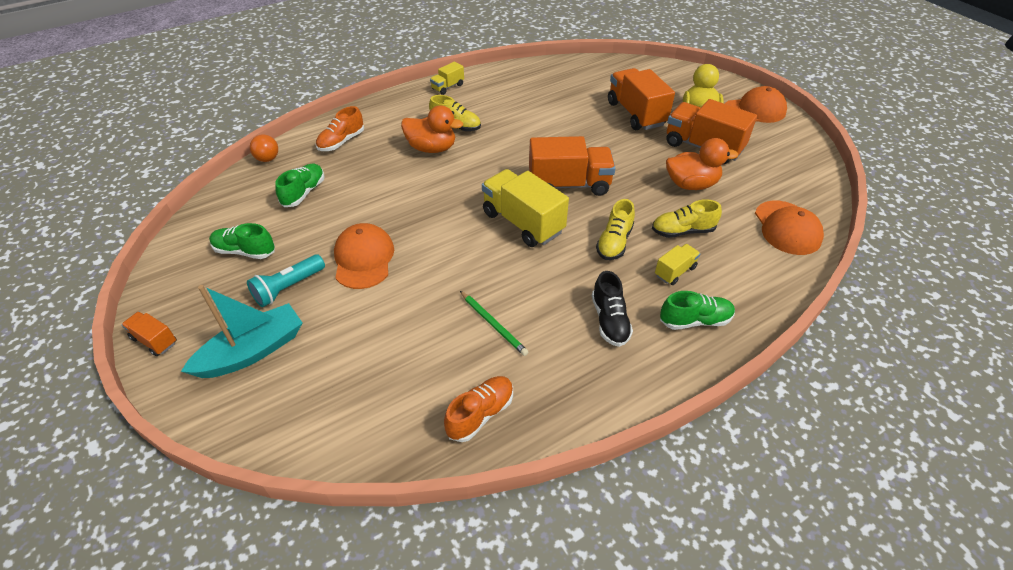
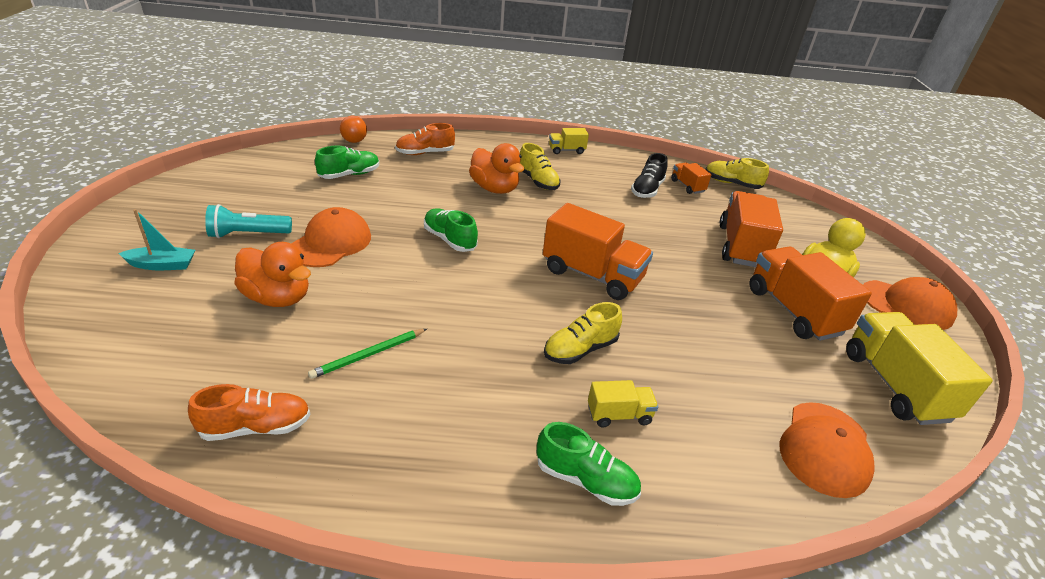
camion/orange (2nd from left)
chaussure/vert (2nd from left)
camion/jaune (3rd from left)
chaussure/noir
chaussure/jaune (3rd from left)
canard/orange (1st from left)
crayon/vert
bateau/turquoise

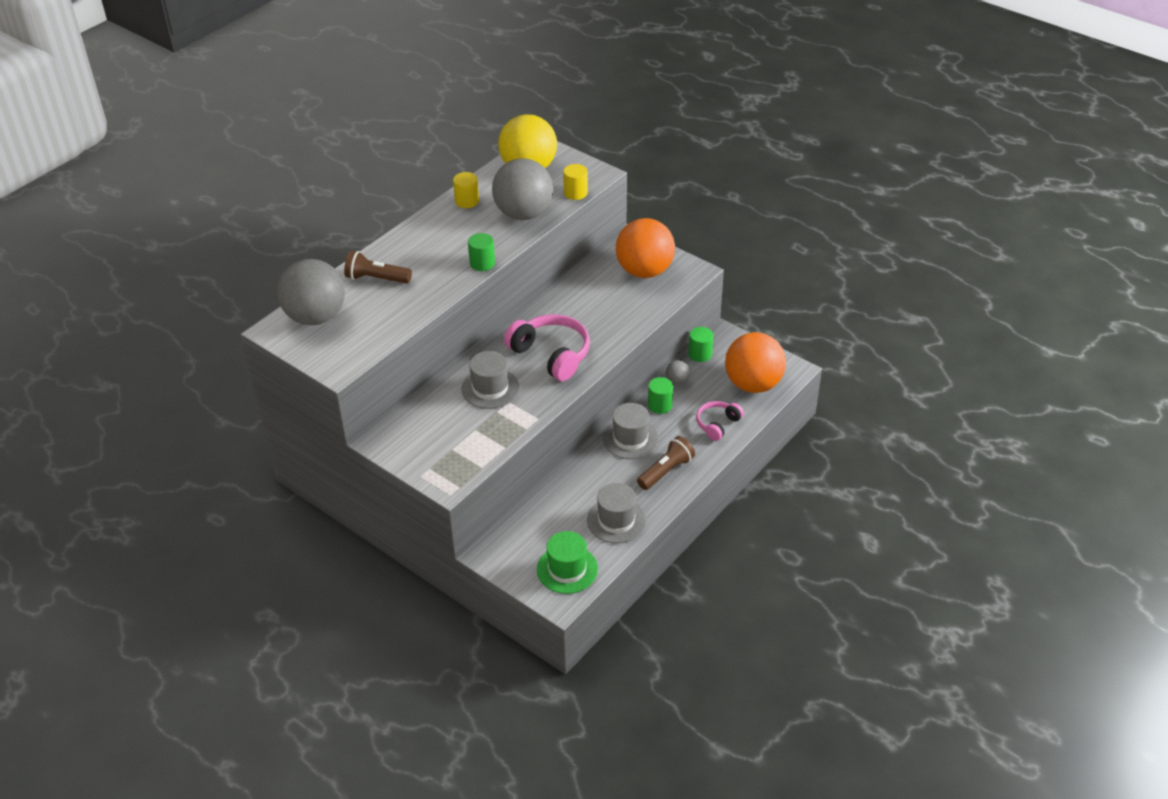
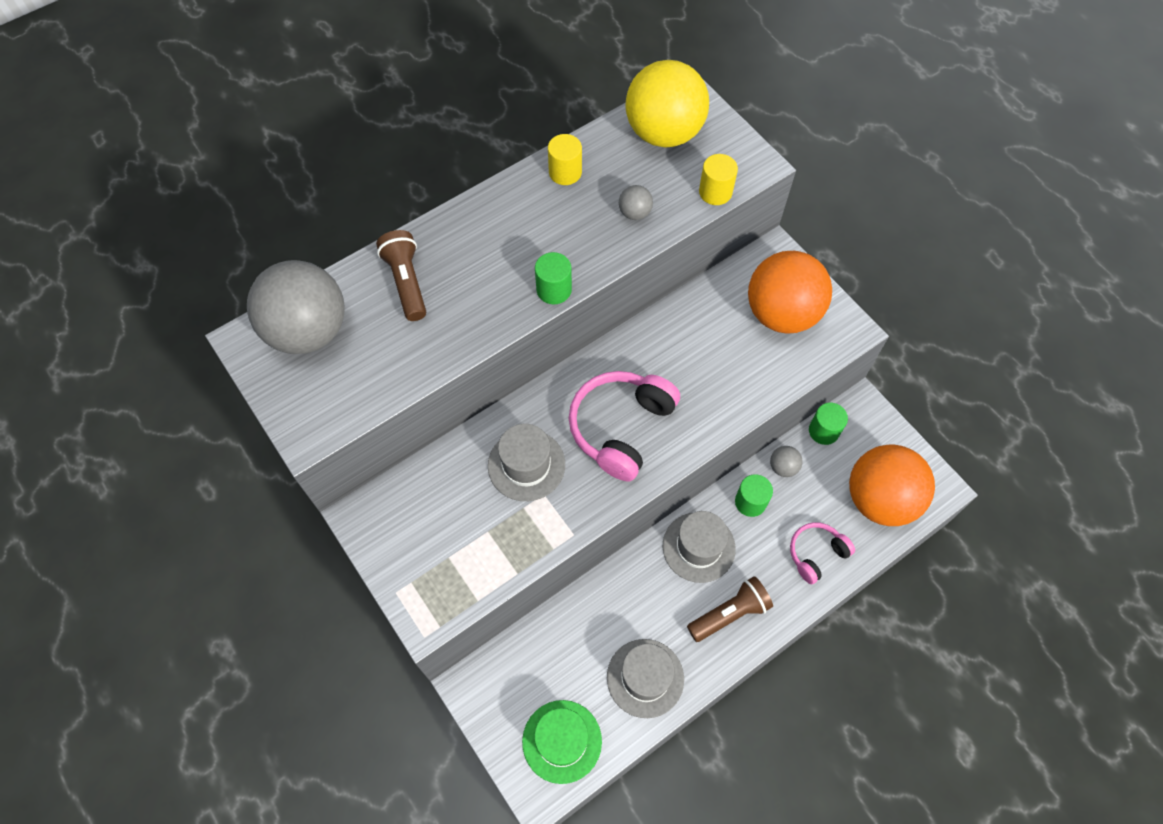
lampe de poche/marron (1st from left)
casque audio/rose (1st from left)
balle/gris (2nd from left)

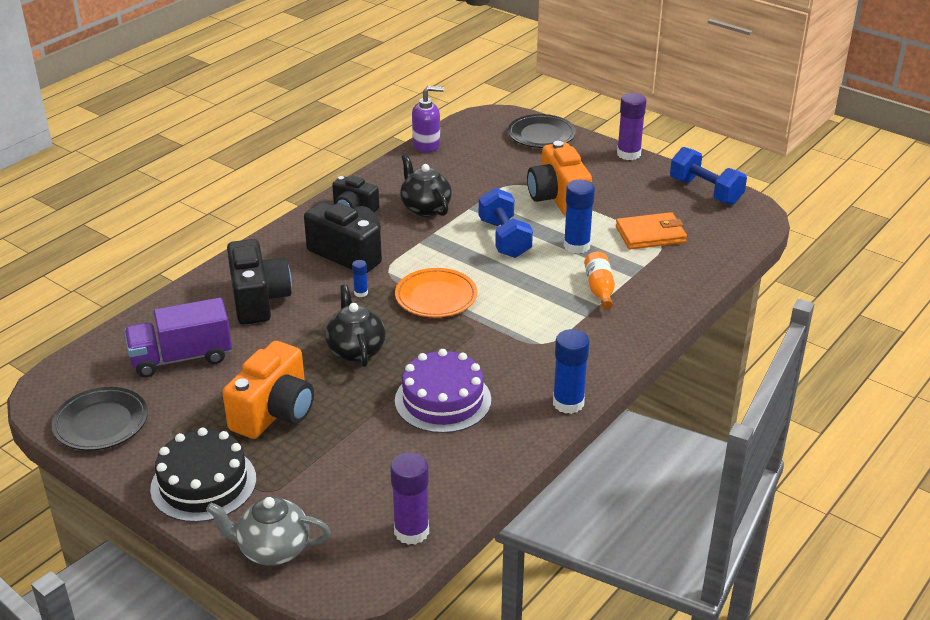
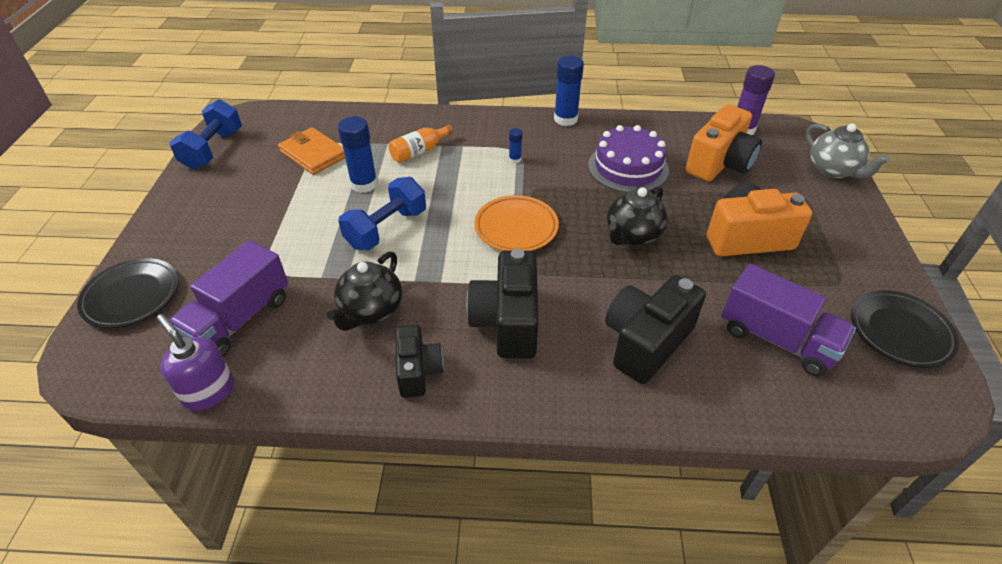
gâteau/noir
bâton de colle/violet (2nd from left in the first image)
camion/violet (1st from left)
bâton de colle/bleu (2nd from left)
appareil photo/orange (1st from left)

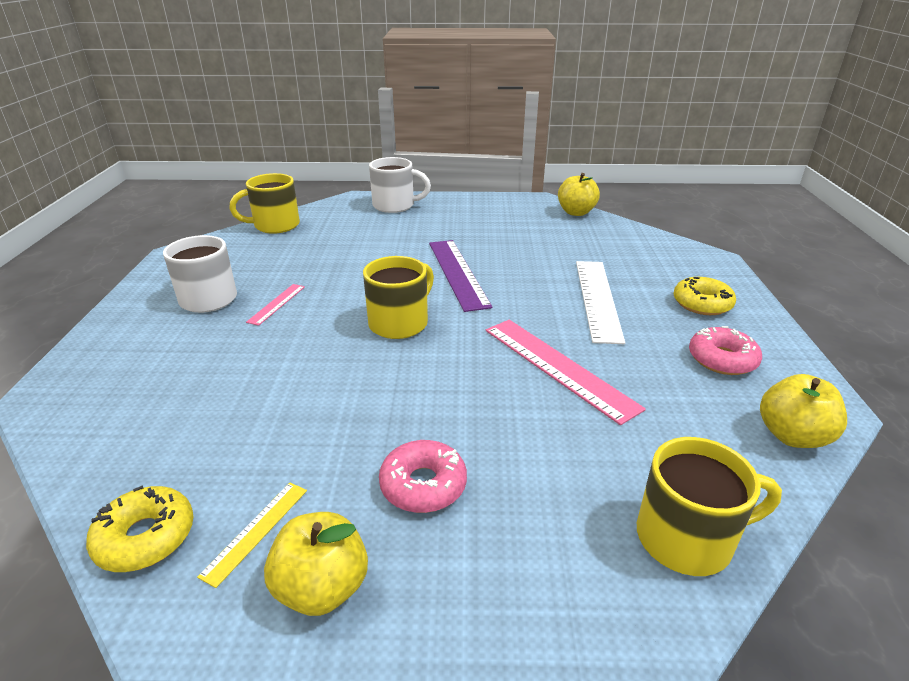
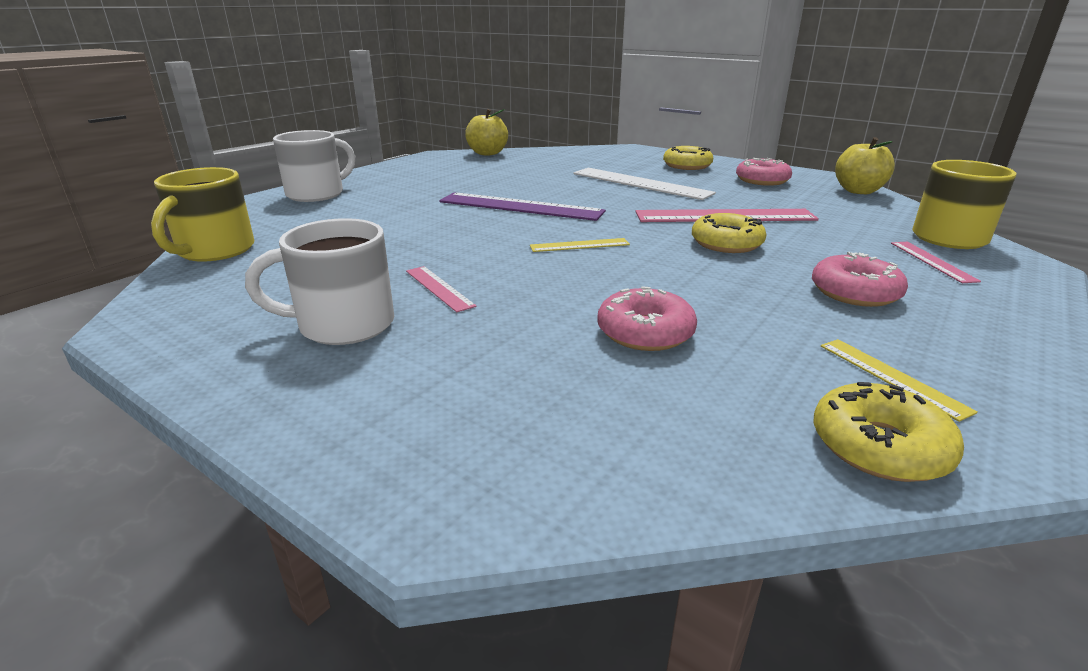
pomme/jaune (1st from left in the first image)
beignet/rose (1st from left)
beignet/jaune (2nd from left)
règle/rose (3rd from left)
règle/jaune (1st from left)

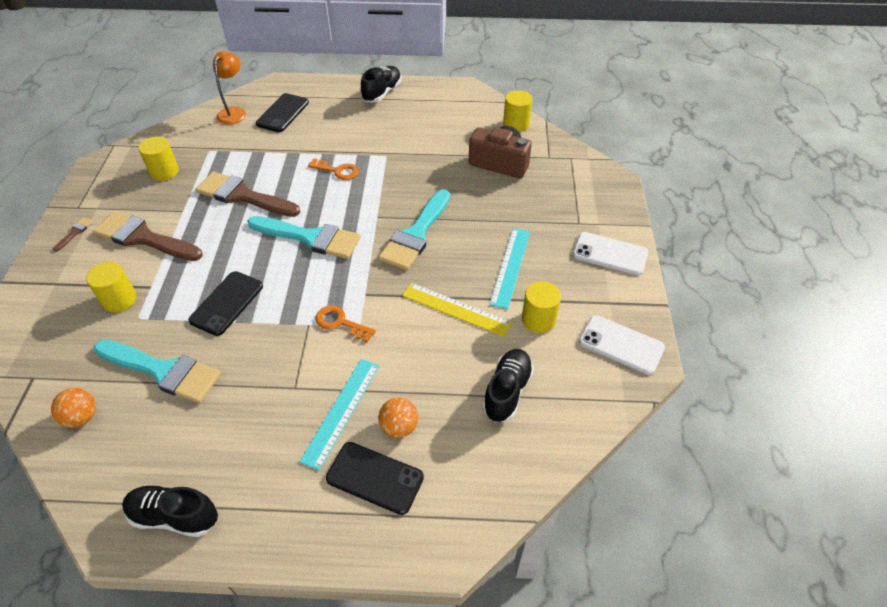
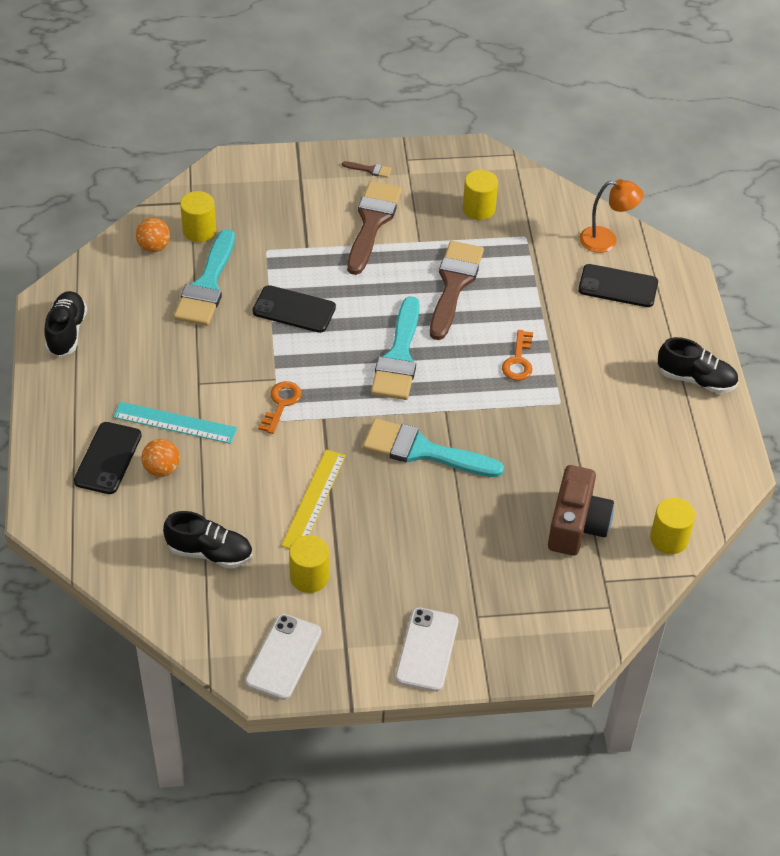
règle/turquoise (2nd from left in the first image)
cylindre/jaune (1st from left)

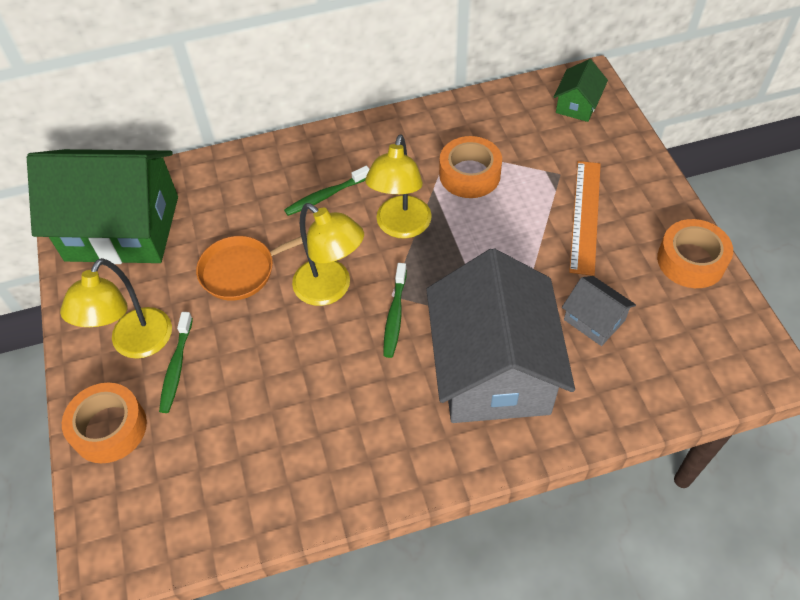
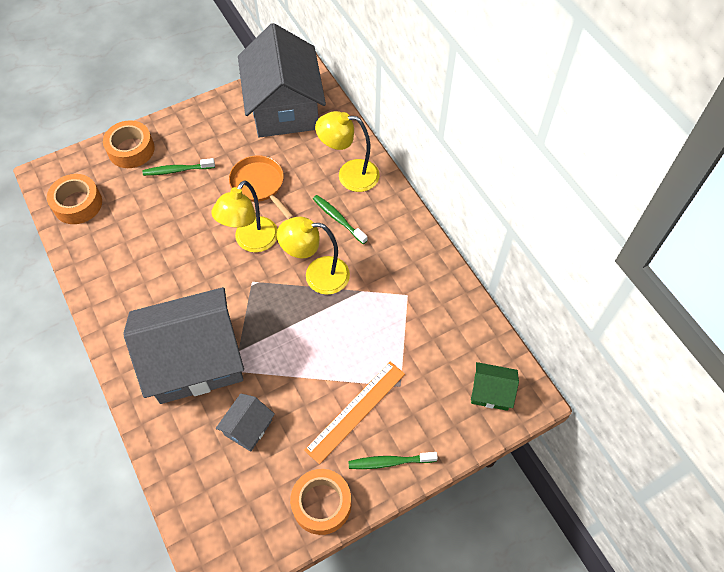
lampe/jaune (3rd from left)
brosse à dents/vert (3rd from left)
ruban adhésif/orange (1st from left)
maison/gris (3rd from left)
règle/orange

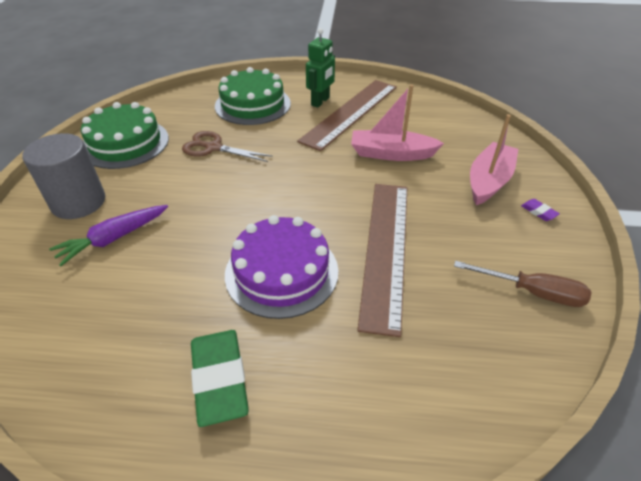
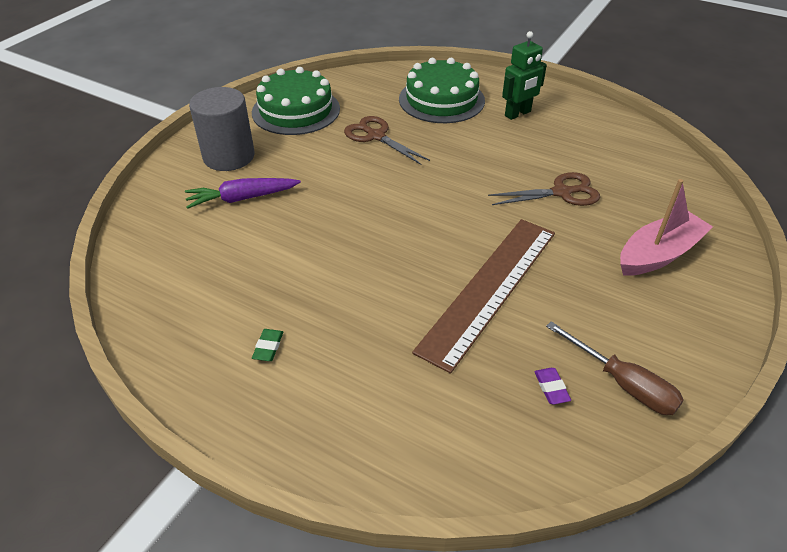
gâteau/violet
règle/marron (1st from left in the first image)
gomme/violet
ciseaux/marron (2nd from left)
gomme/vert

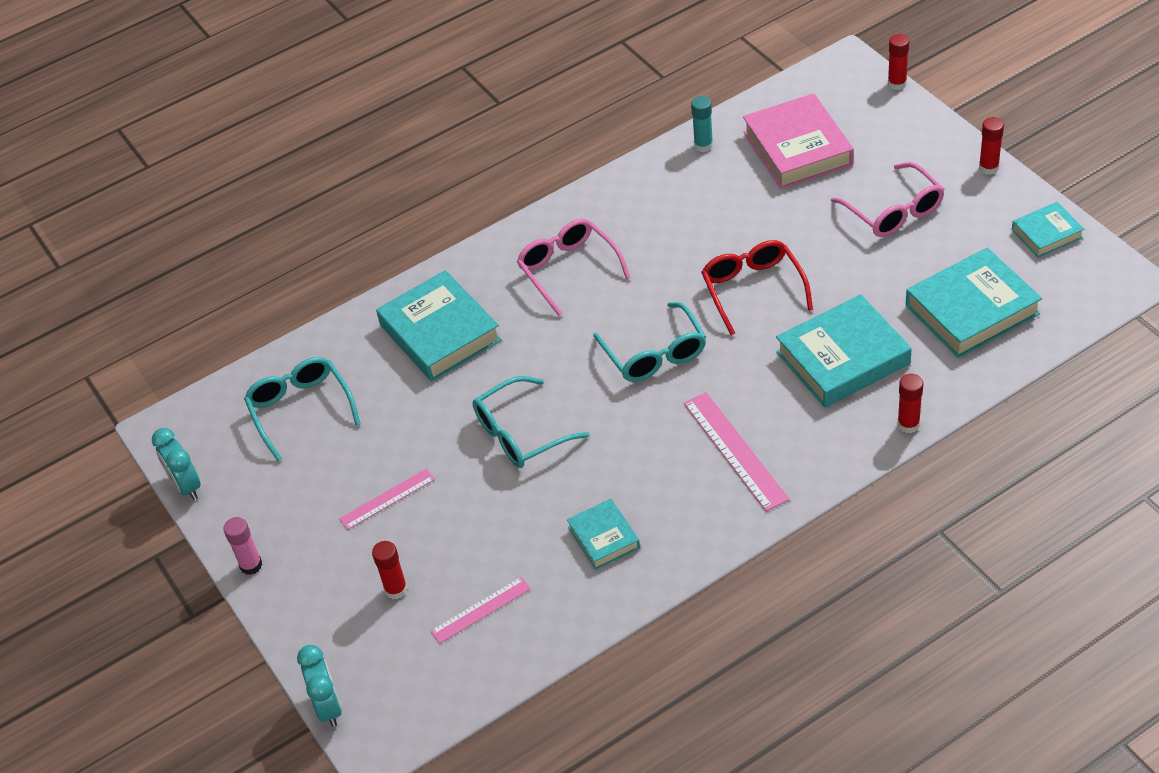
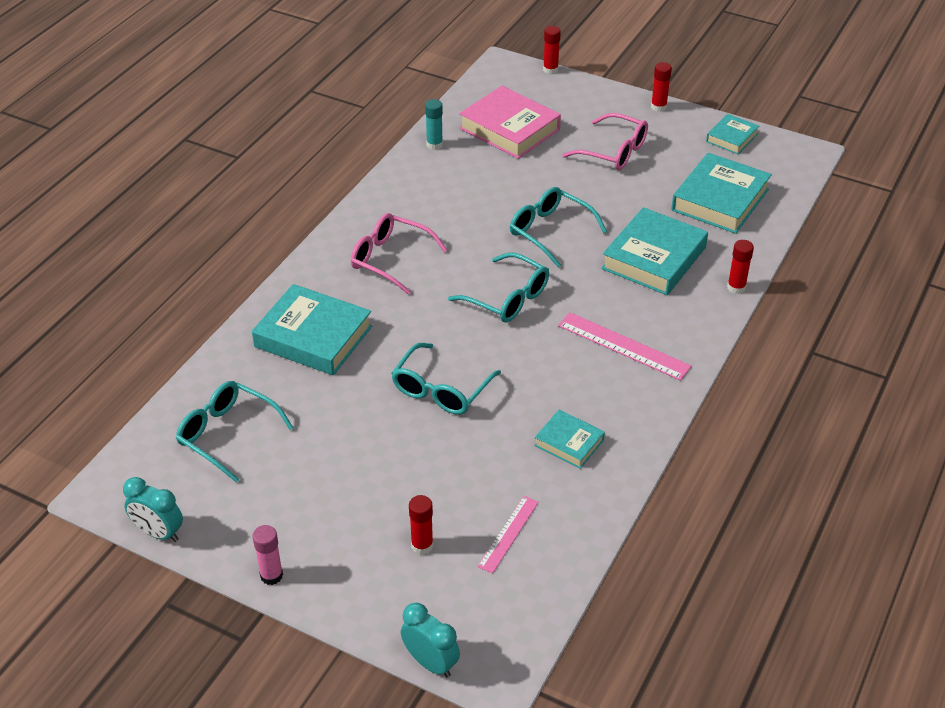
règle/rose (1st from left in the first image)
lunettes/turquoise (4th from left)

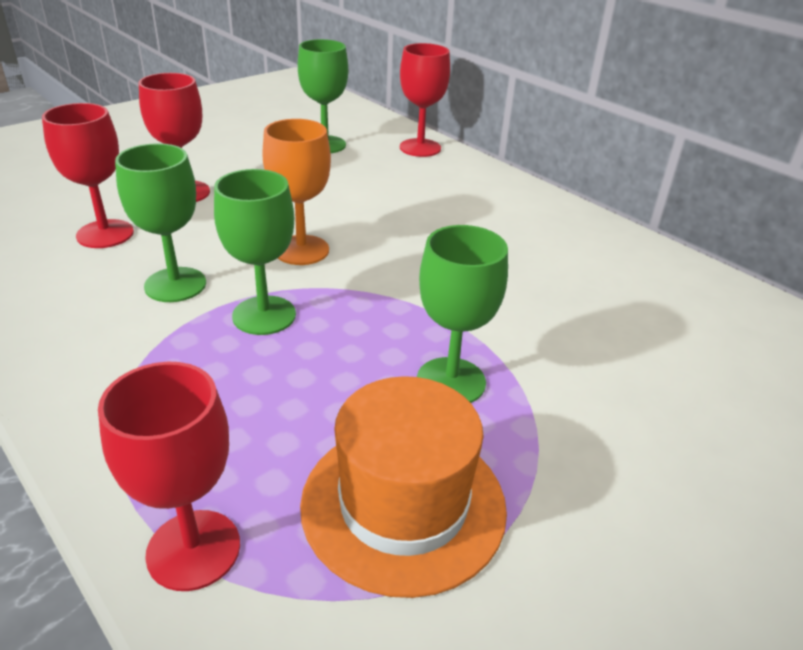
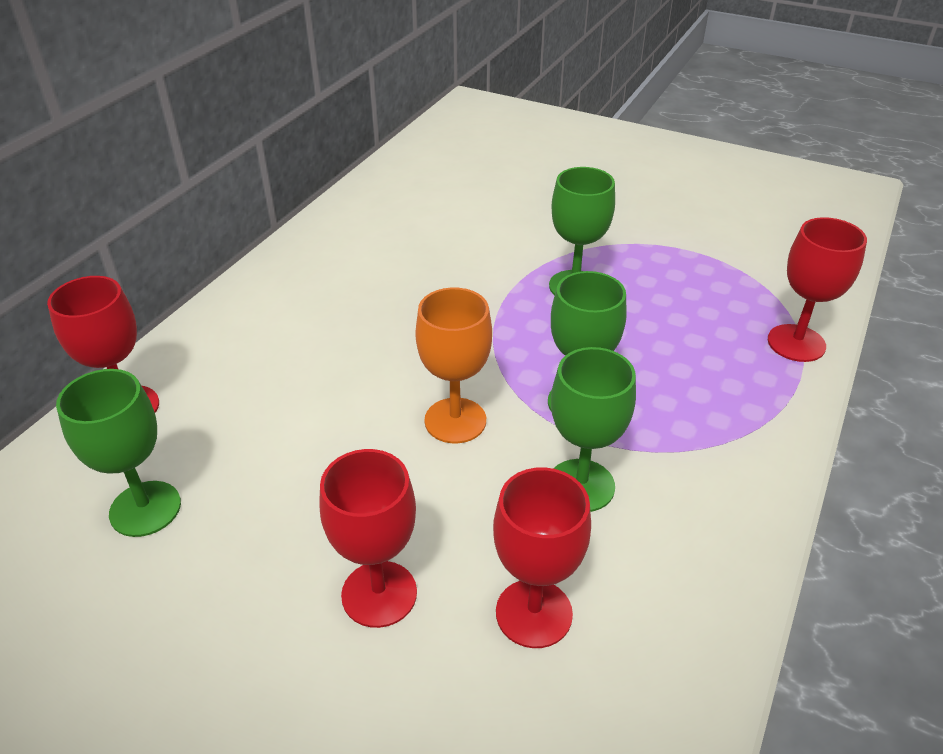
chapeau/orange

